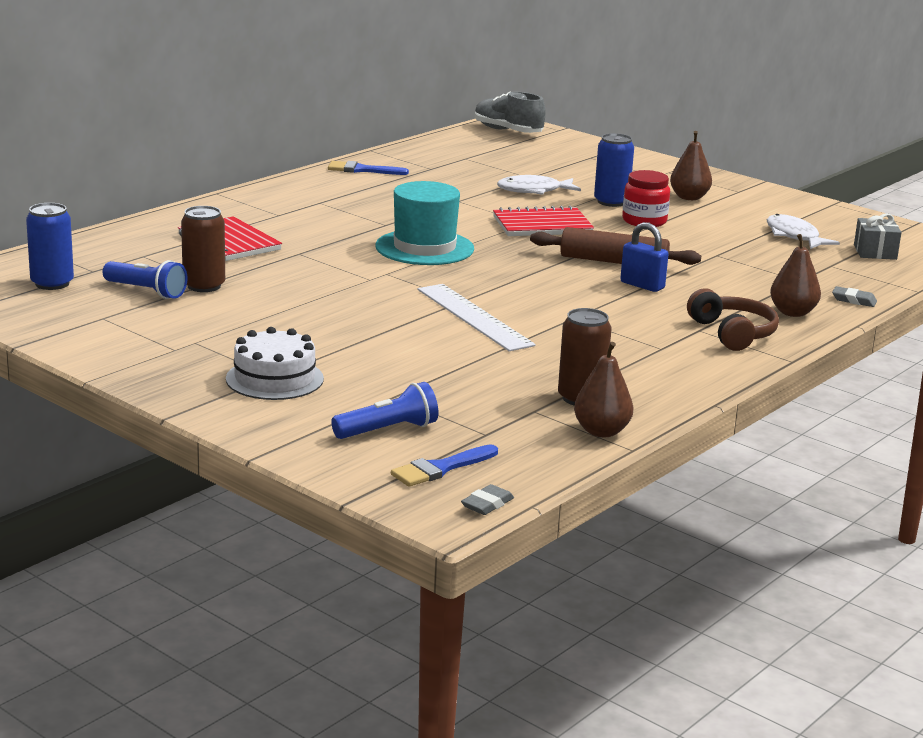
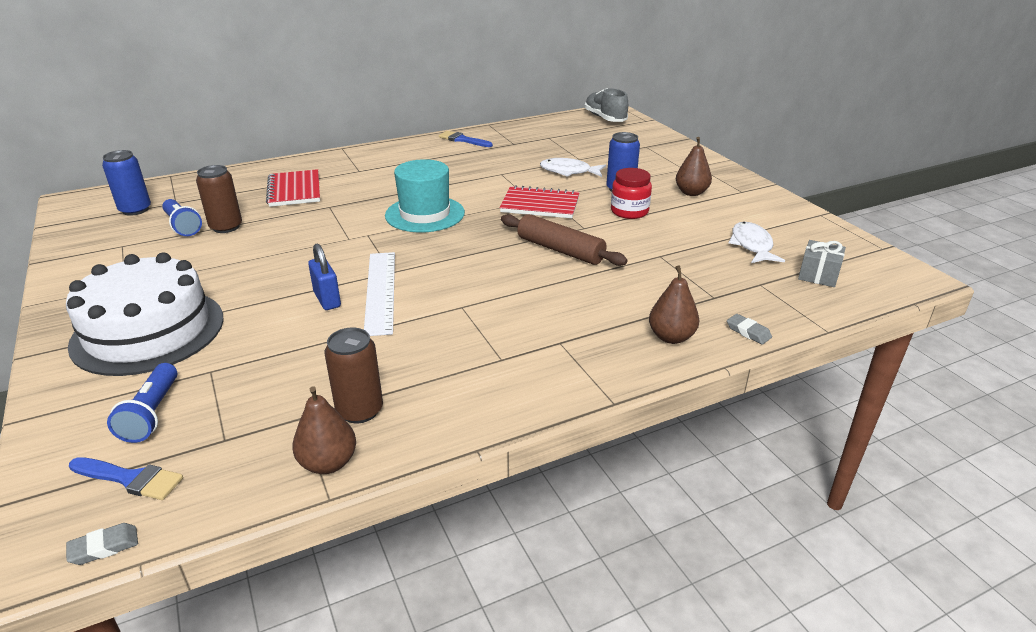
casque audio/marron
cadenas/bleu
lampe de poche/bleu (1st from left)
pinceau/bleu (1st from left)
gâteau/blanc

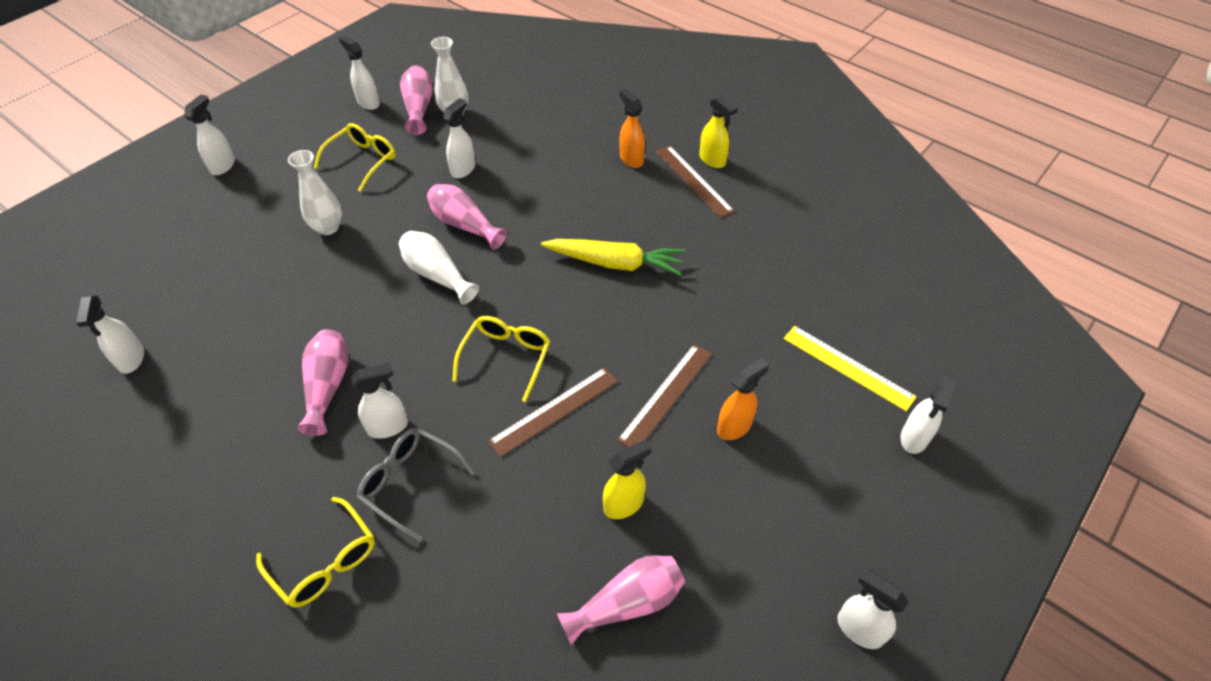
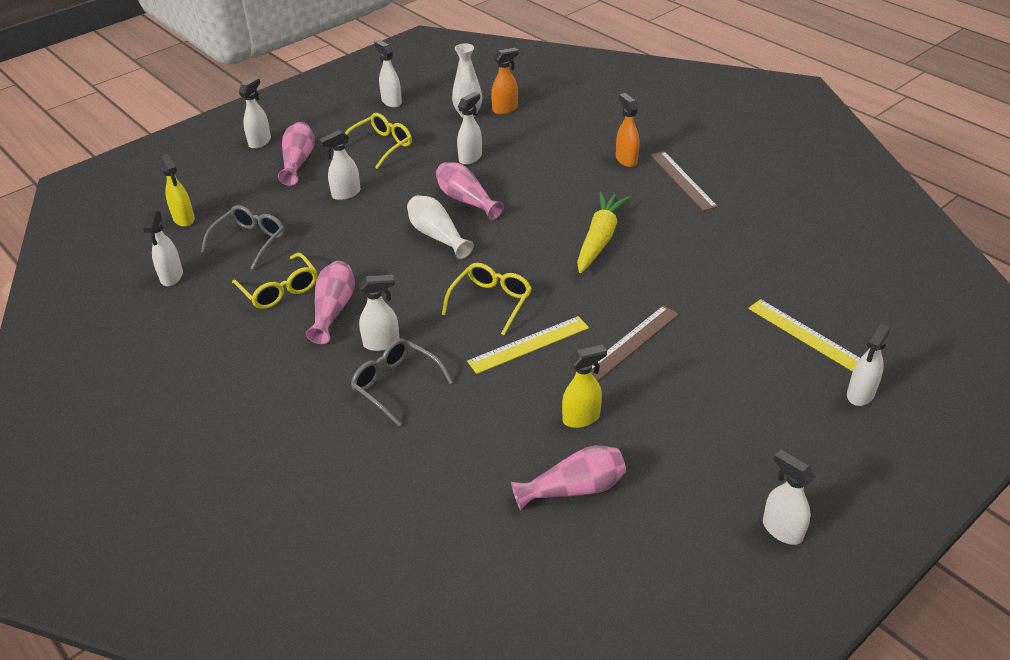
lunettes/gris (1st from left)
lunettes/jaune (1st from left)
vase/rose (1st from left)
vaporisateur/jaune (1st from left)
vaporisateur/orange (1st from left)
vaporisateur/blanc (3rd from left)
règle/jaune (1st from left)
carotte/jaune

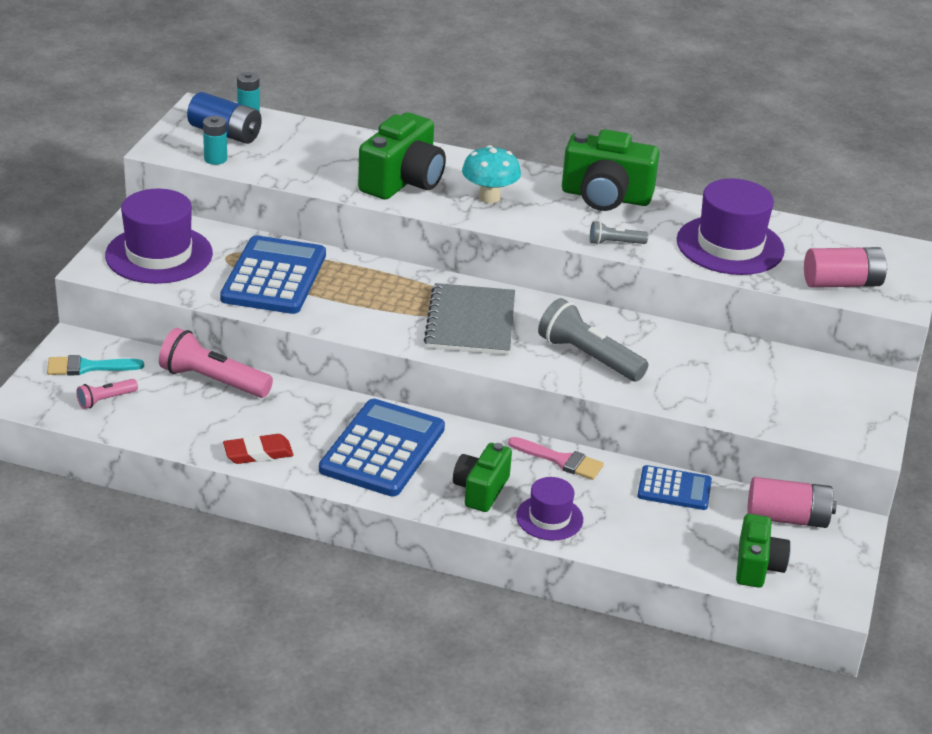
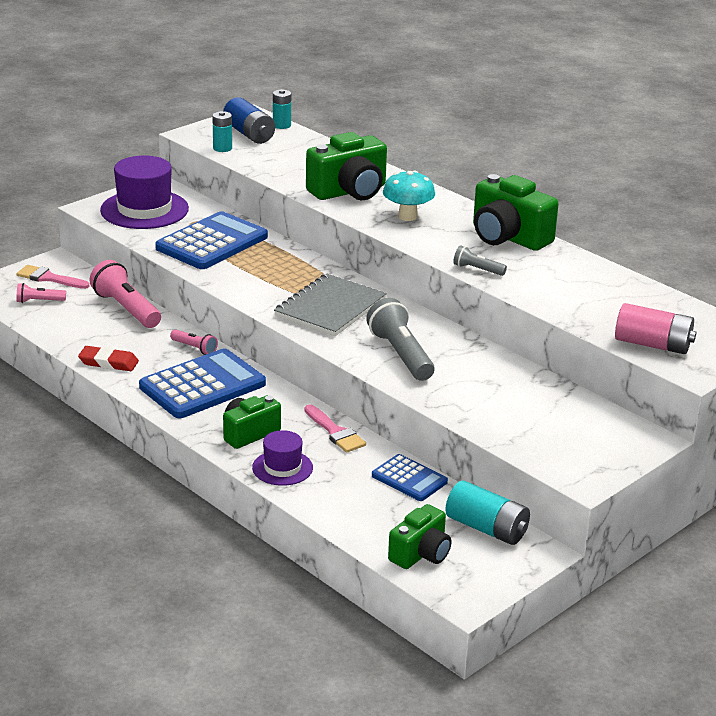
chapeau/violet (3rd from left in the first image)
lampe de poche/rose (3rd from left)
pinceau/rose (1st from left)
pile/turquoise (3rd from left)

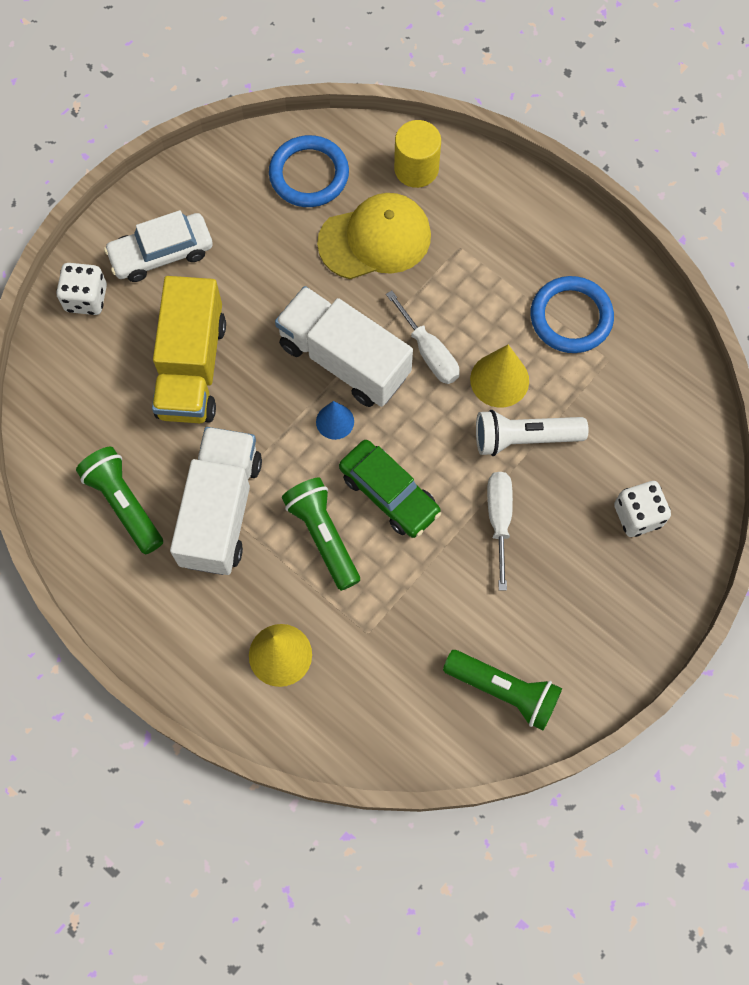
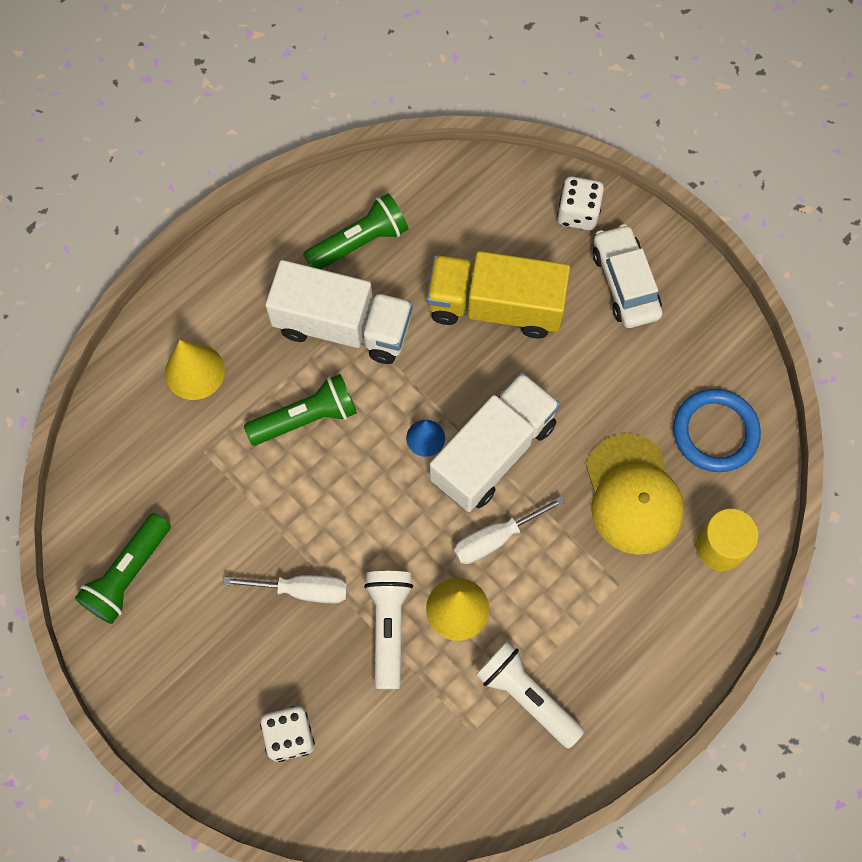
voiture/vert
lampe de poche/blanc (2nd from left)

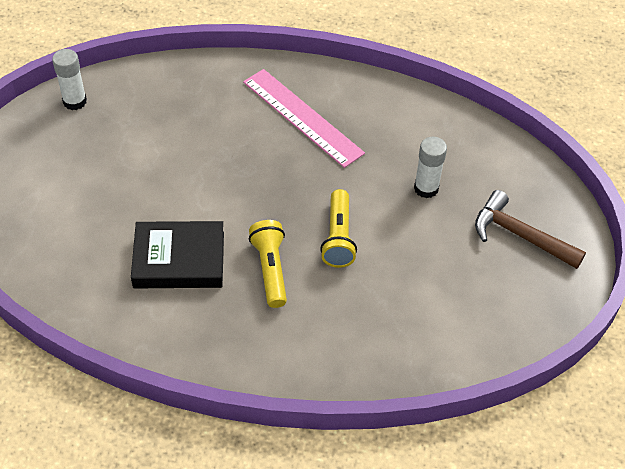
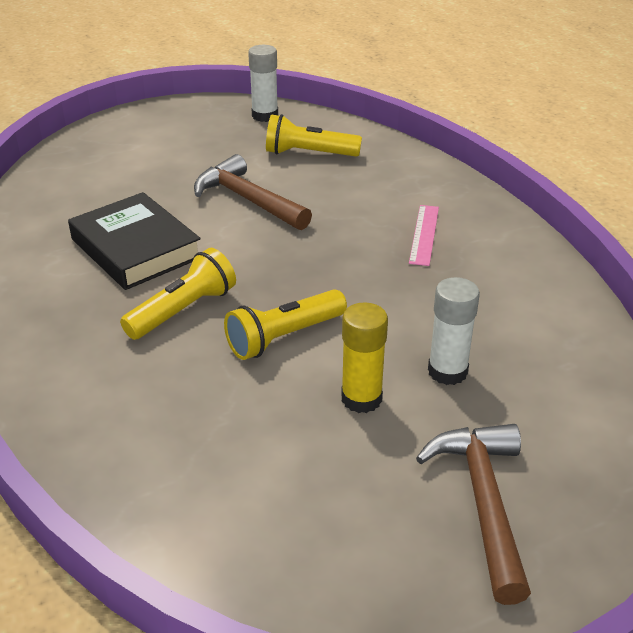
marteau/marron (1st from left)
lampe de poche/jaune (3rd from left)
bâton de colle/jaune
règle/rose

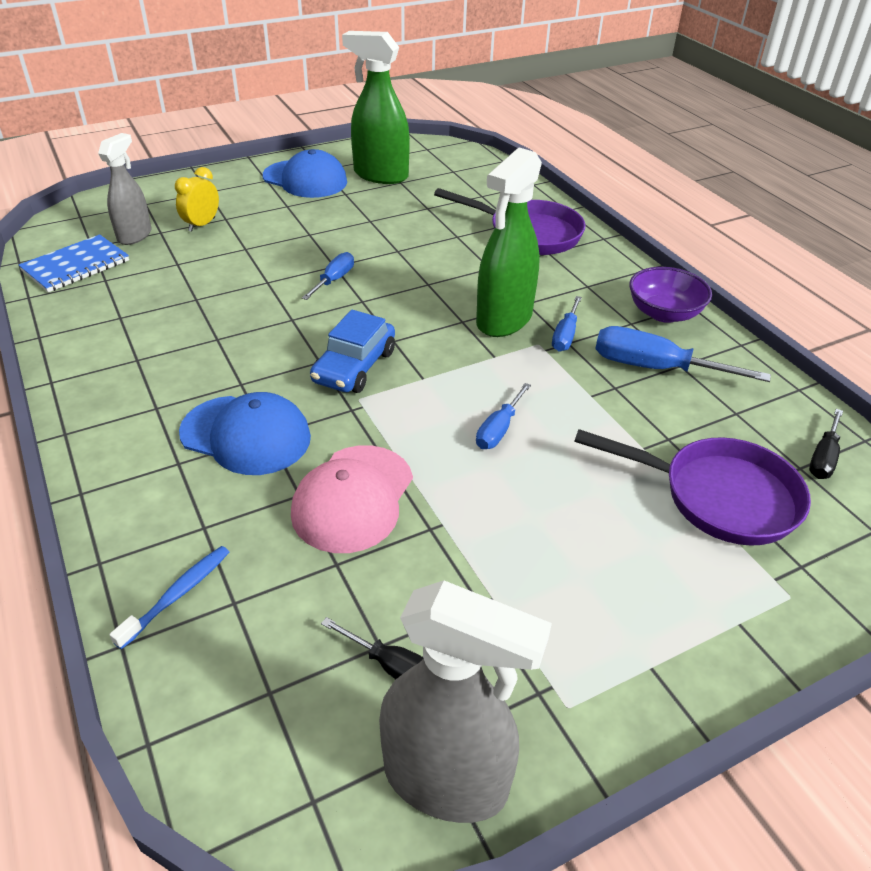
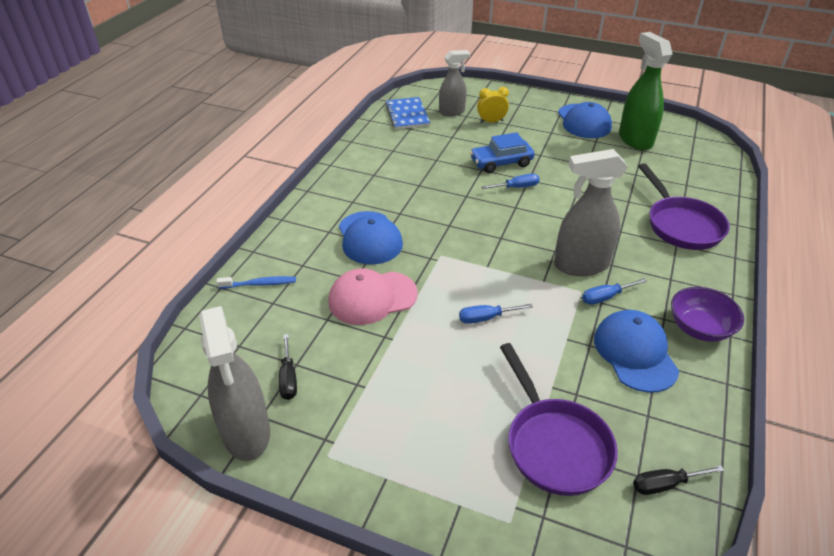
voiture/bleu
casquette/bleu (3rd from left)
vaporisateur/gris (3rd from left)
carnet/bleu

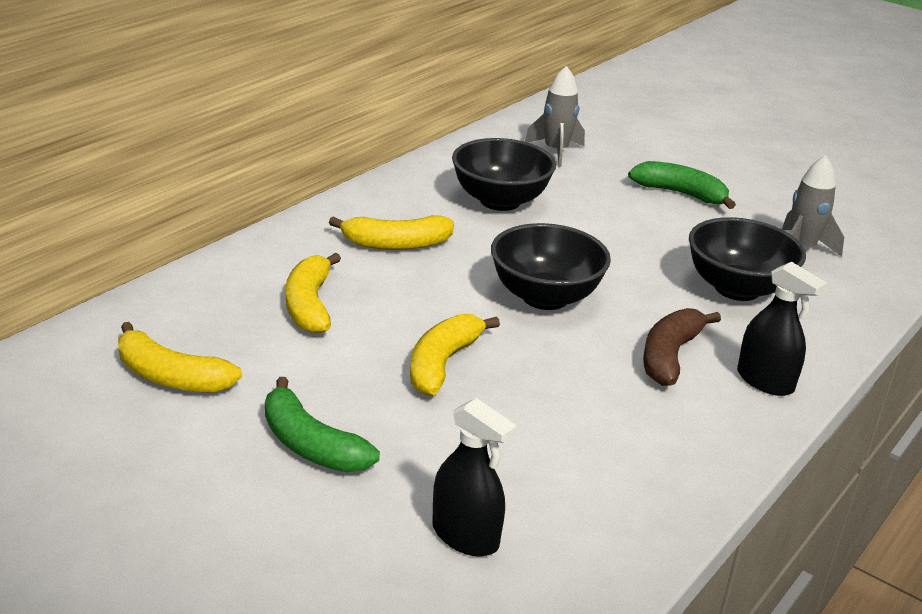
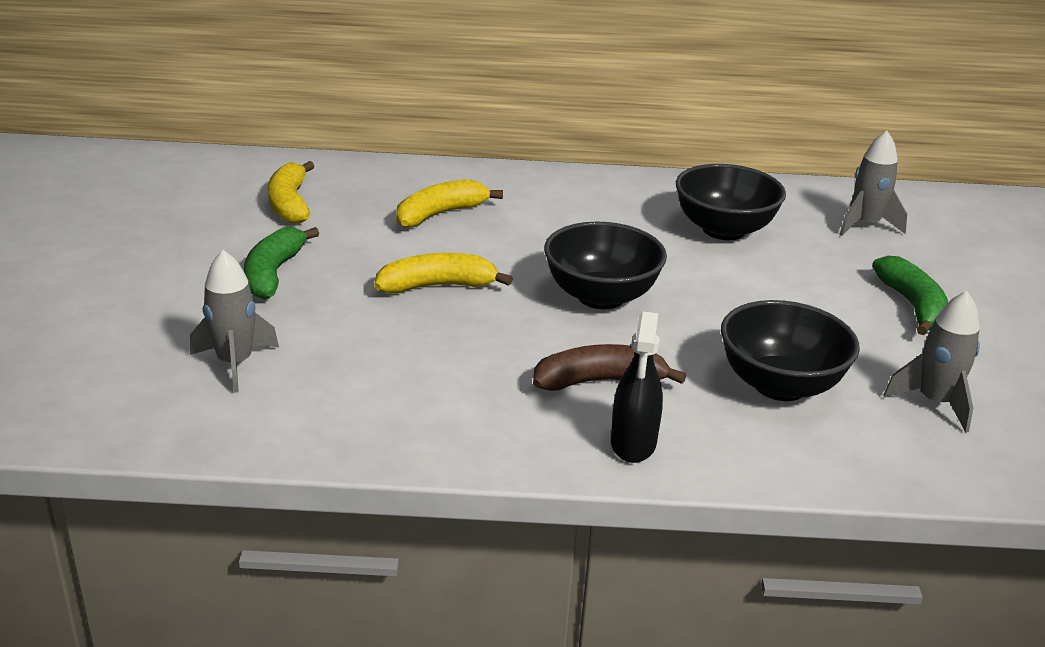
banane/jaune (3rd from left in the first image)
fusée/gris (1st from left)

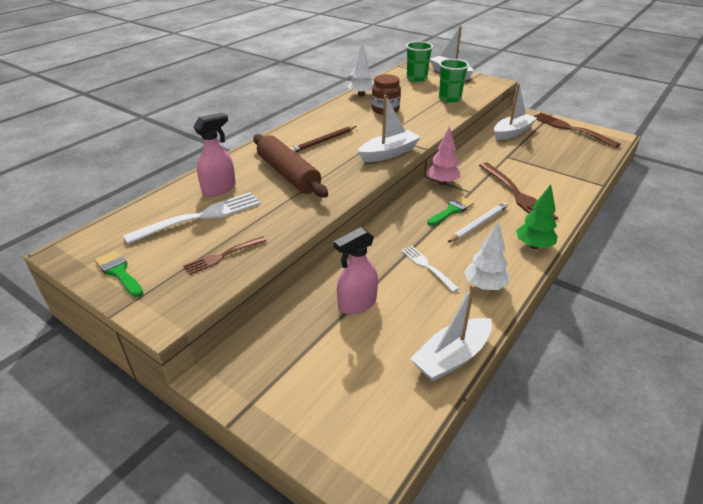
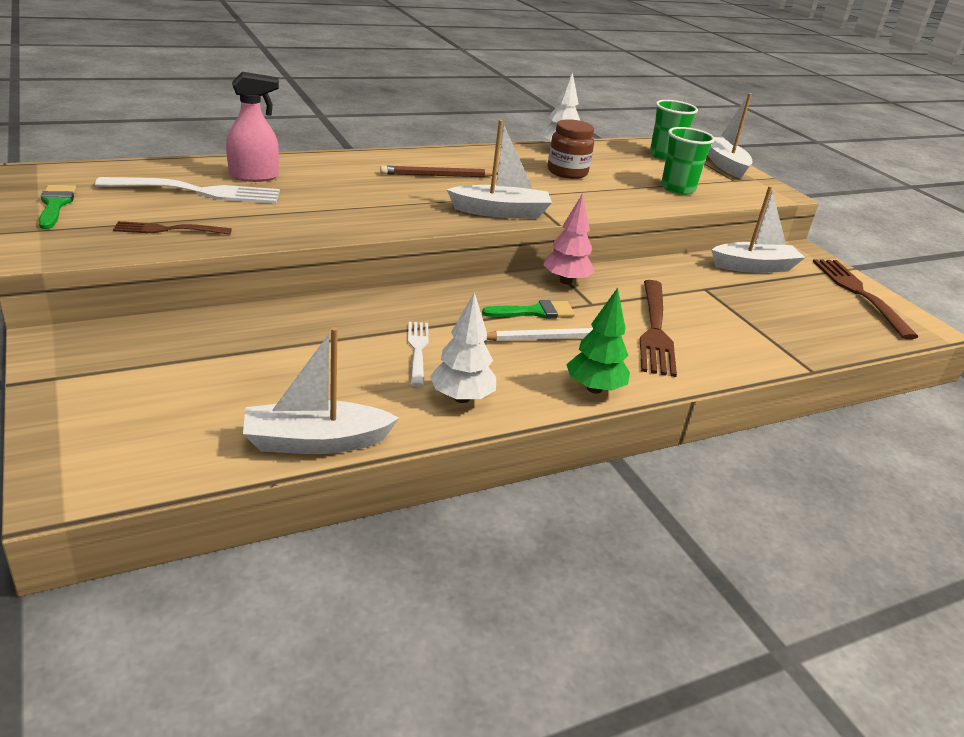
rouleau à pâtisserie/marron
vaporisateur/rose (2nd from left in the first image)

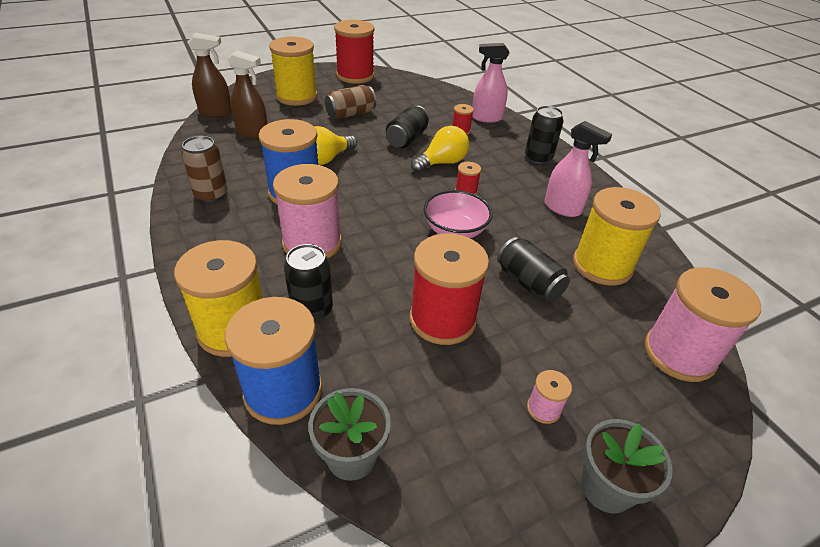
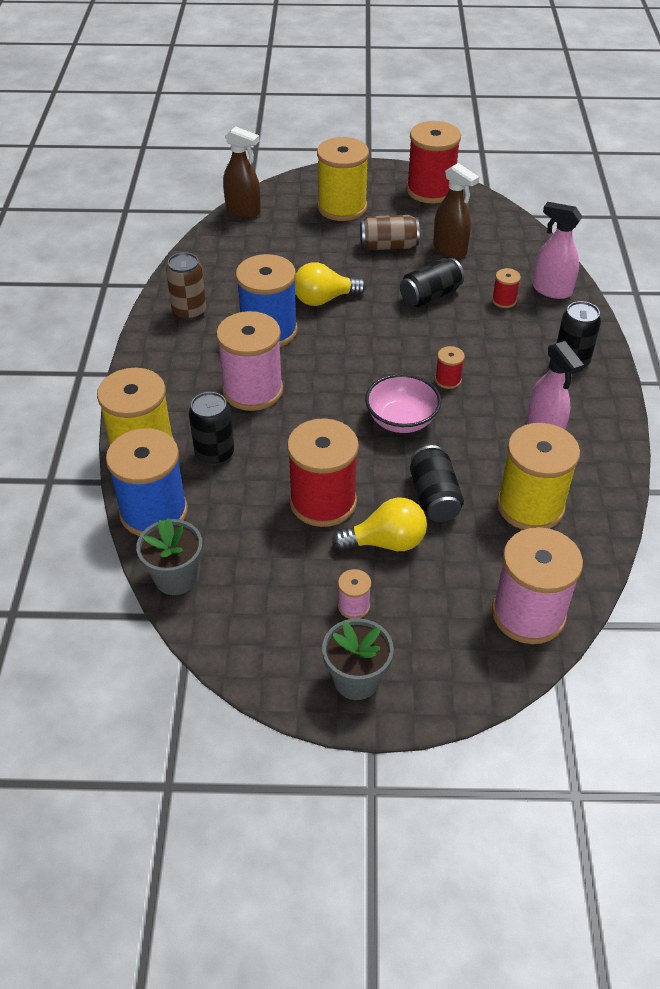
vaporisateur/marron (2nd from left)
ampoule/jaune (2nd from left)

